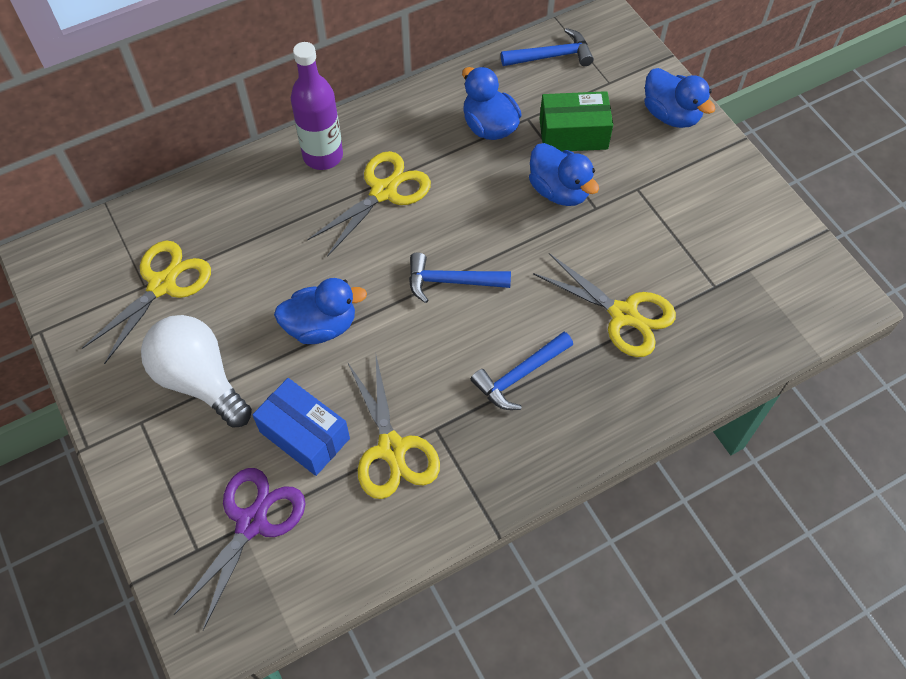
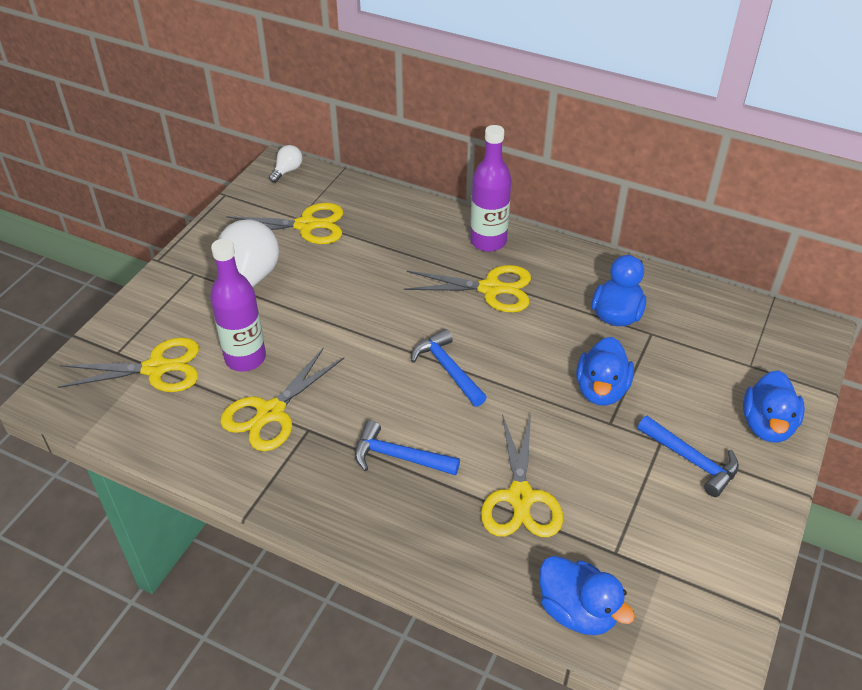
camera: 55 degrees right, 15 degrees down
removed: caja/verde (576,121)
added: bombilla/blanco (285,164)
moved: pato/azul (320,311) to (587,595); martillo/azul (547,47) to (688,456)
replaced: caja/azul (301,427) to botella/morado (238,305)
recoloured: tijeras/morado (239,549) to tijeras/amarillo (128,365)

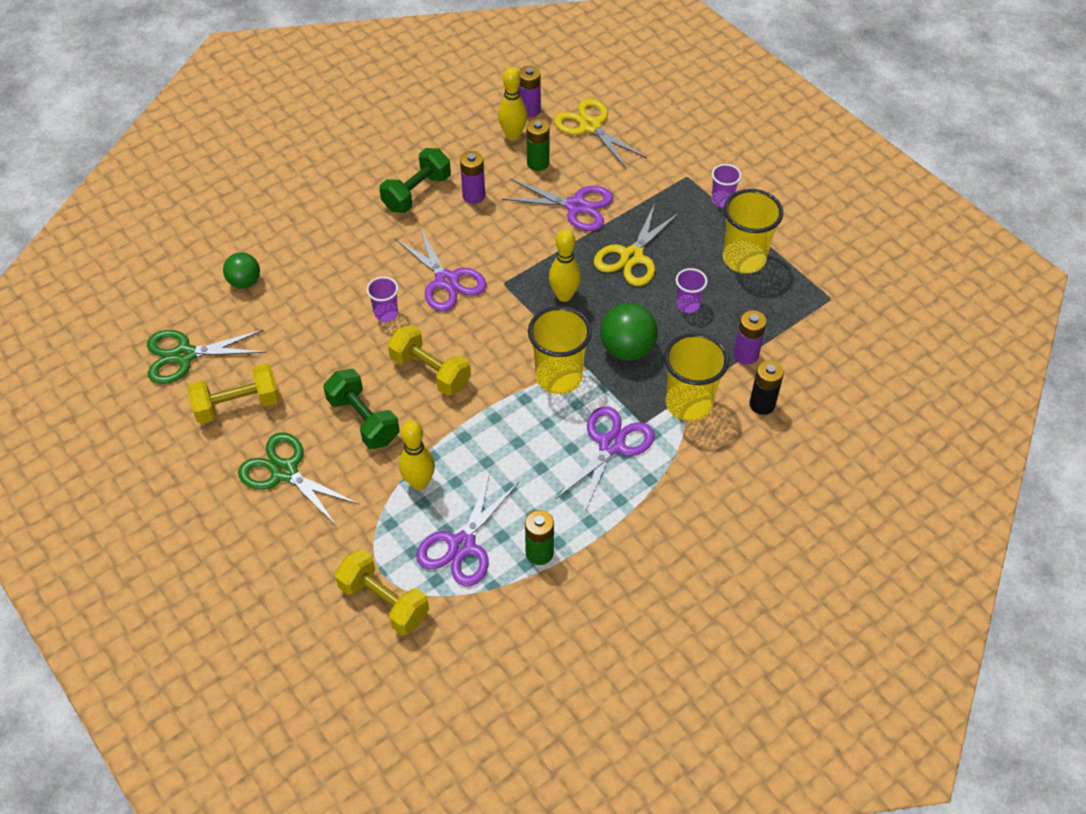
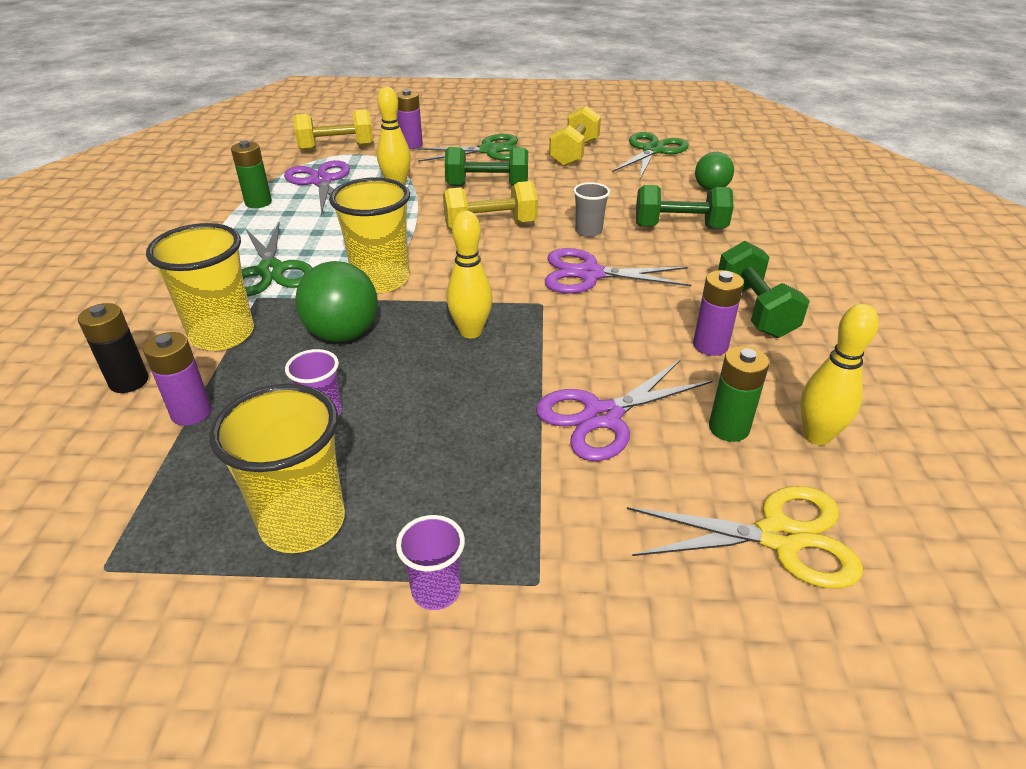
camera: 130 degrees right, 15 degrees down
removed: tijeras/amarillo (637,245)
added: mancuerna/verde (685,207)
moved: pila/morado (530,91) to (409,119)
recoloured: tijeras/morado (605,460) to tijeras/verde (277,259); vaso/morado (382,299) to vaso/gris (591,209)

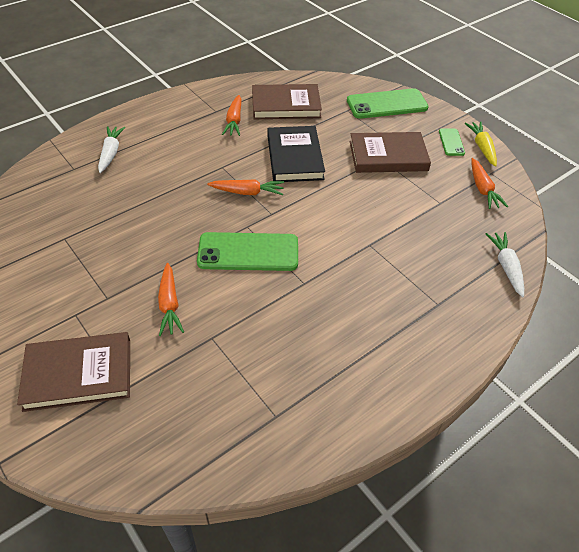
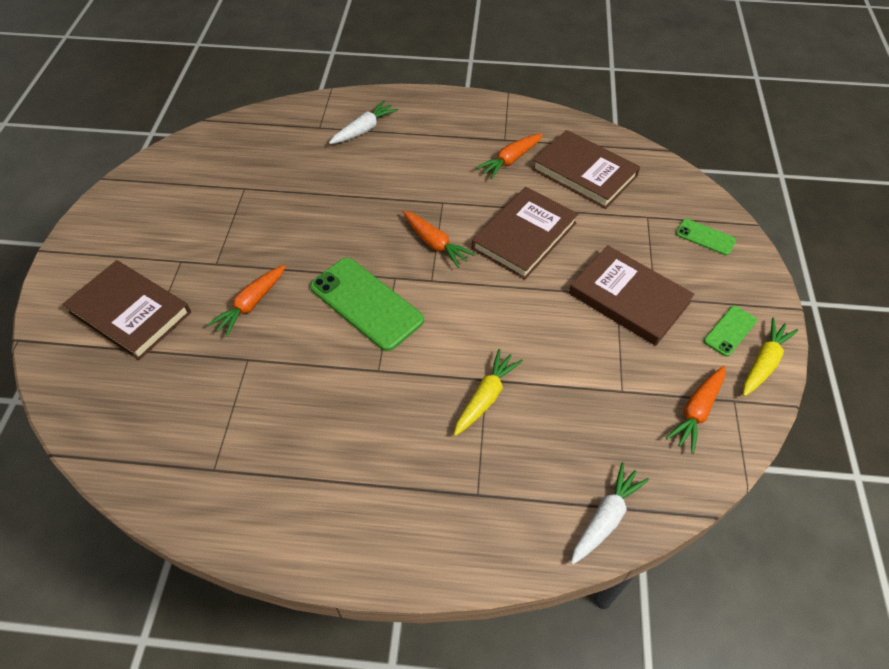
camera: 45 degrees right, 5 degrees up
added: zanahoria/amarillo (488,392)
recoloured: libro/negro (296,154) to libro/marrón (525,233)
resized: móvil/verde (388,103) = (706,237) x0.50

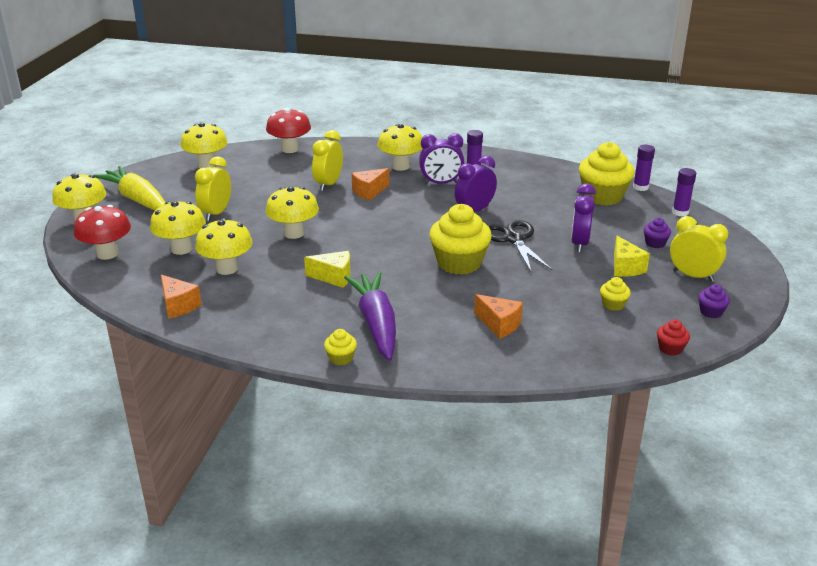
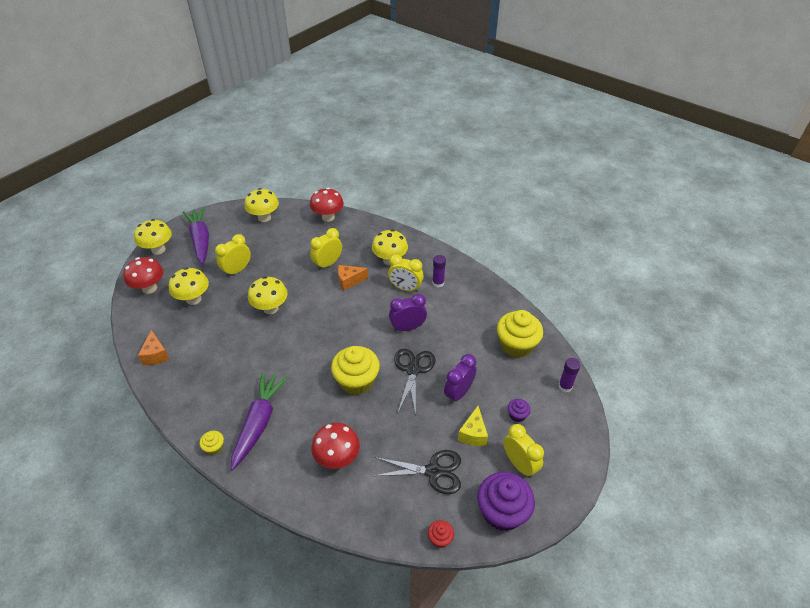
camera: 25 degrees right, 15 degrees up
removed: seta/amarillo (224,246); queso/amarillo (327,269); barra de pegamento/morado (644,168)
replaced: queso/naranja (498,316) to seta/rojo (335,446); magdalena/amarillo (615,294) to tijeras/negro (417,472)
recoloured: zanahoria/amarillo (129,188) to zanahoria/morado (196,235); despertador/morado (441,158) to despertador/amarillo (406,273)
resized: magdalena/morado (714,301) = (506,501) x2.20

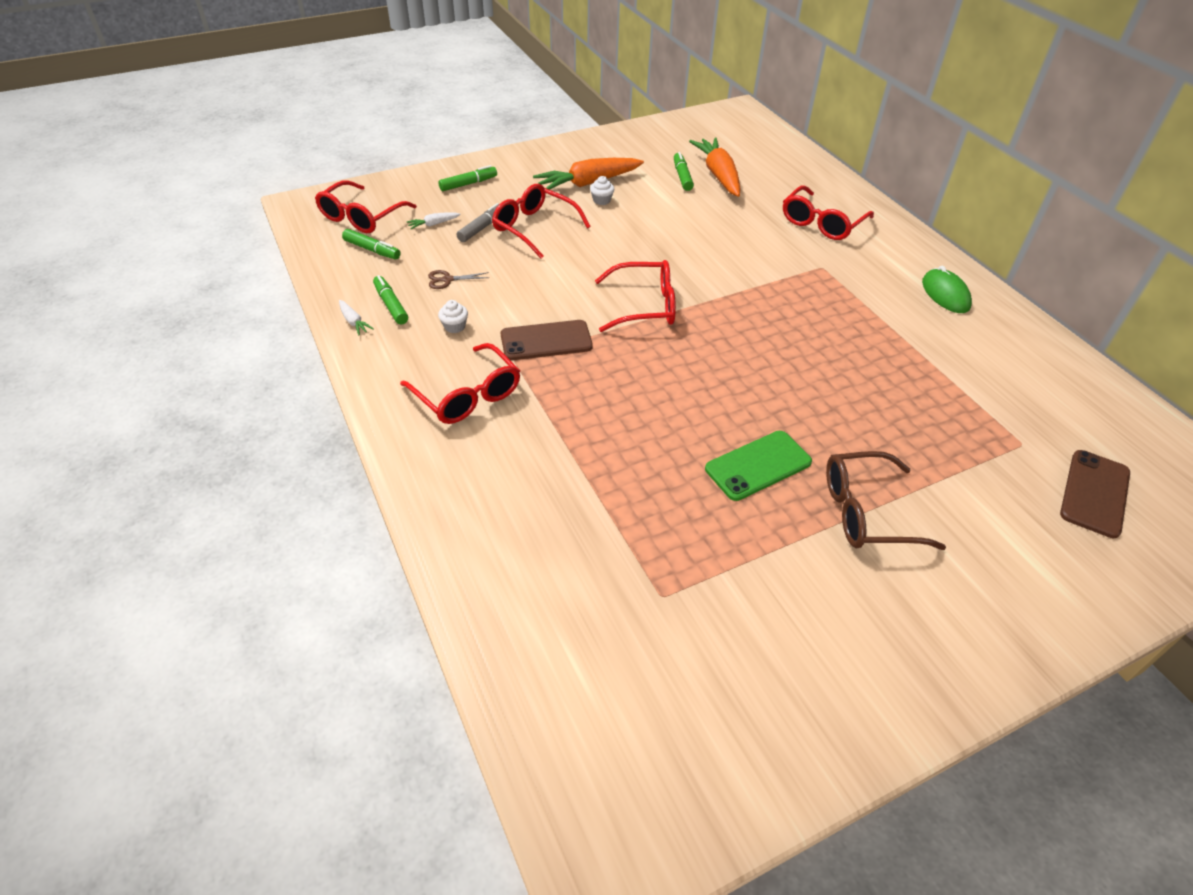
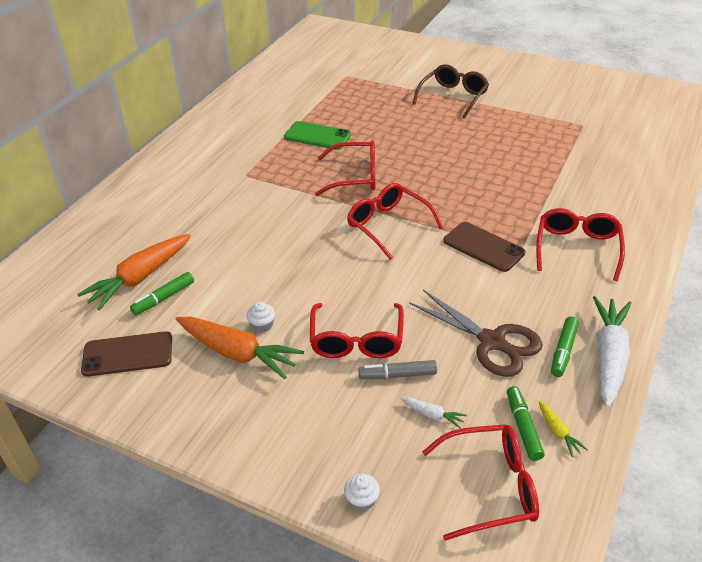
camera: 125 degrees left, 5 degrees down
removed: rotulador/verde (467,178); ratón/verde (947,289)
added: zanahoria/amarillo (563,429)
moved: móvil/marrón (1095,494) to (126,354); móvil/verde (758,466) to (317,135); gafas/rojo (828,212) to (345,168); magdalena/blanco (453,316) to (362,492)
turned: gafas/marrón (886,500) = (450,91) 105 degrees counterclockwise
resized: tijeras/marrón (458,279) = (476,333) x2.18; zanahoria/blanco (356,317) = (612,352) x2.28

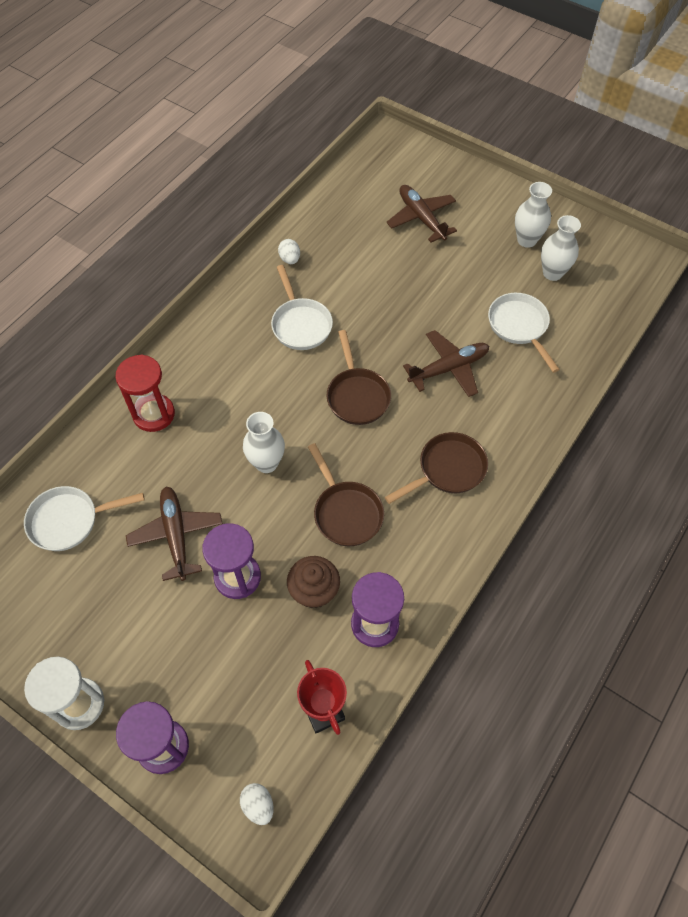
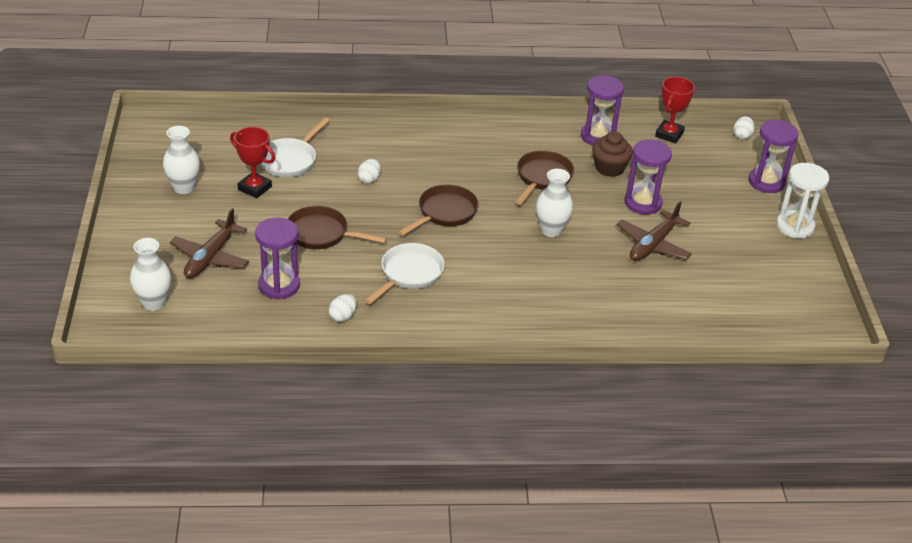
camera: 130 degrees left, 20 degrees down
removed: sartén/blanco (84,518); reloj de arena/rojo (145,393)
added: trofeo/rojo (252,162); reloj de arena/morado (277,258)
moved: florero/blanco (561,248) to (150,274); sartén/marrón (436,468) to (337,227)
replaced: avión/marrón (446,363) to huevo/blanco (369,171)

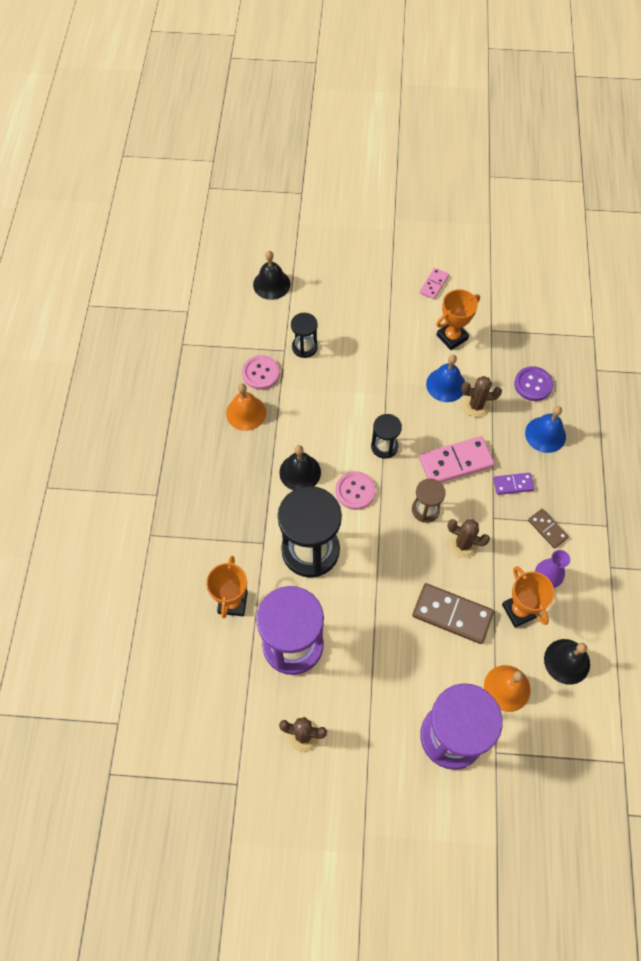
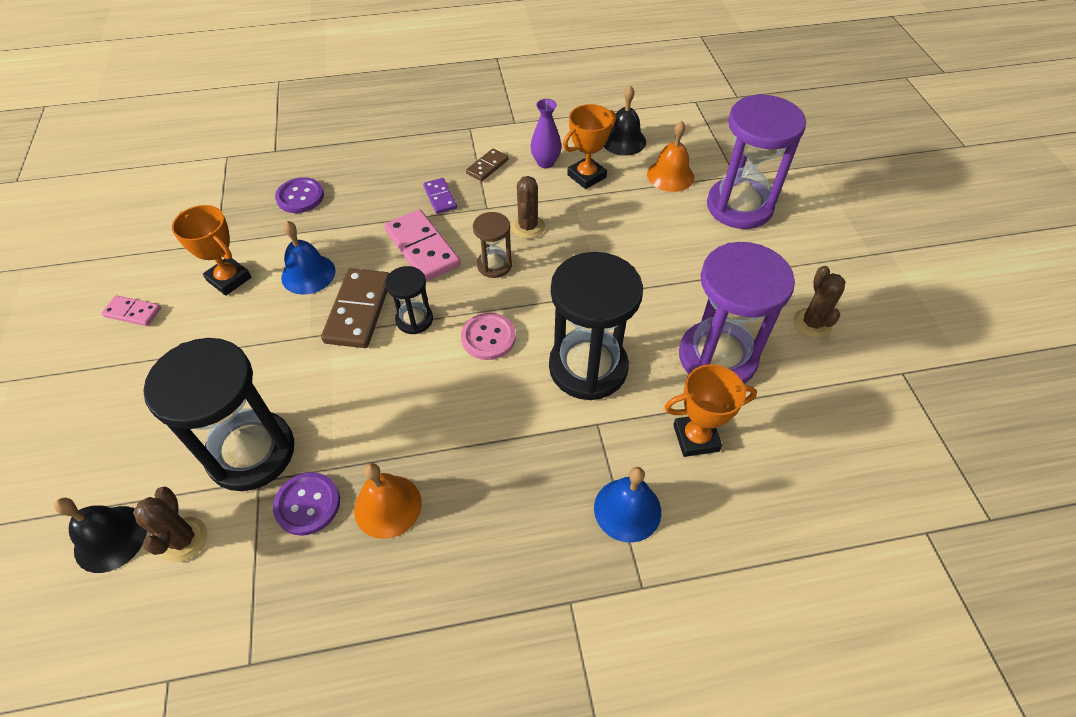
camera: 105 degrees left, 10 degrees down
removed: campana/negro (300,467)
moved: cactus/marrón (481,396) to (170,525); ficha de dominó/marrón (453,613) to (355,308); campana/azul (545,429) to (627,505)
recoloured: botón/rosa (261,372) to botón/morado (306,504)
resized: reloj de arena/negro (304,335) = (218,414) x2.02

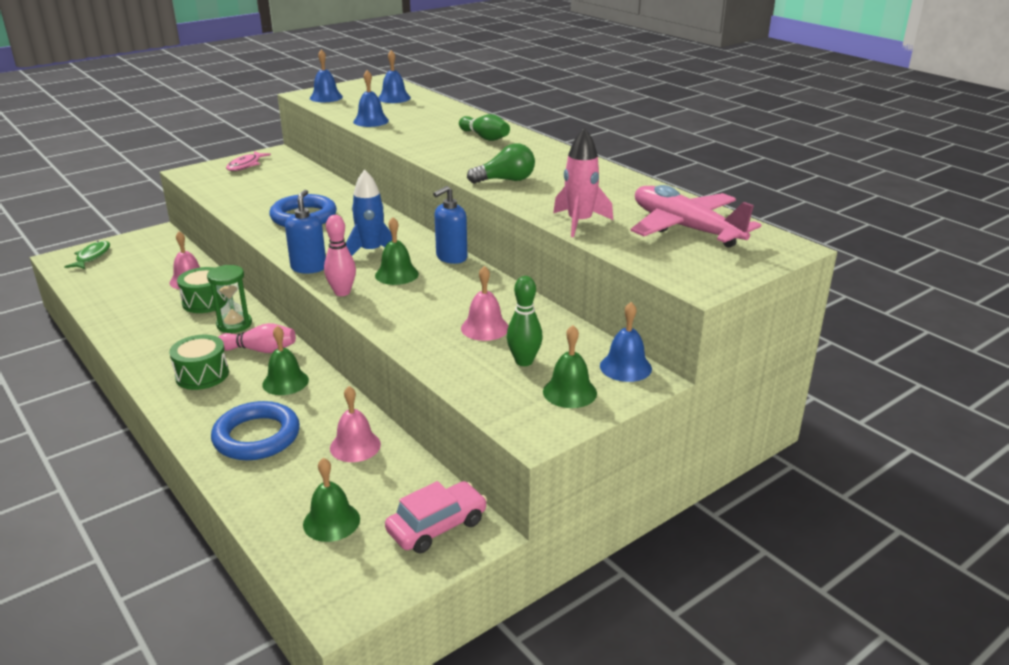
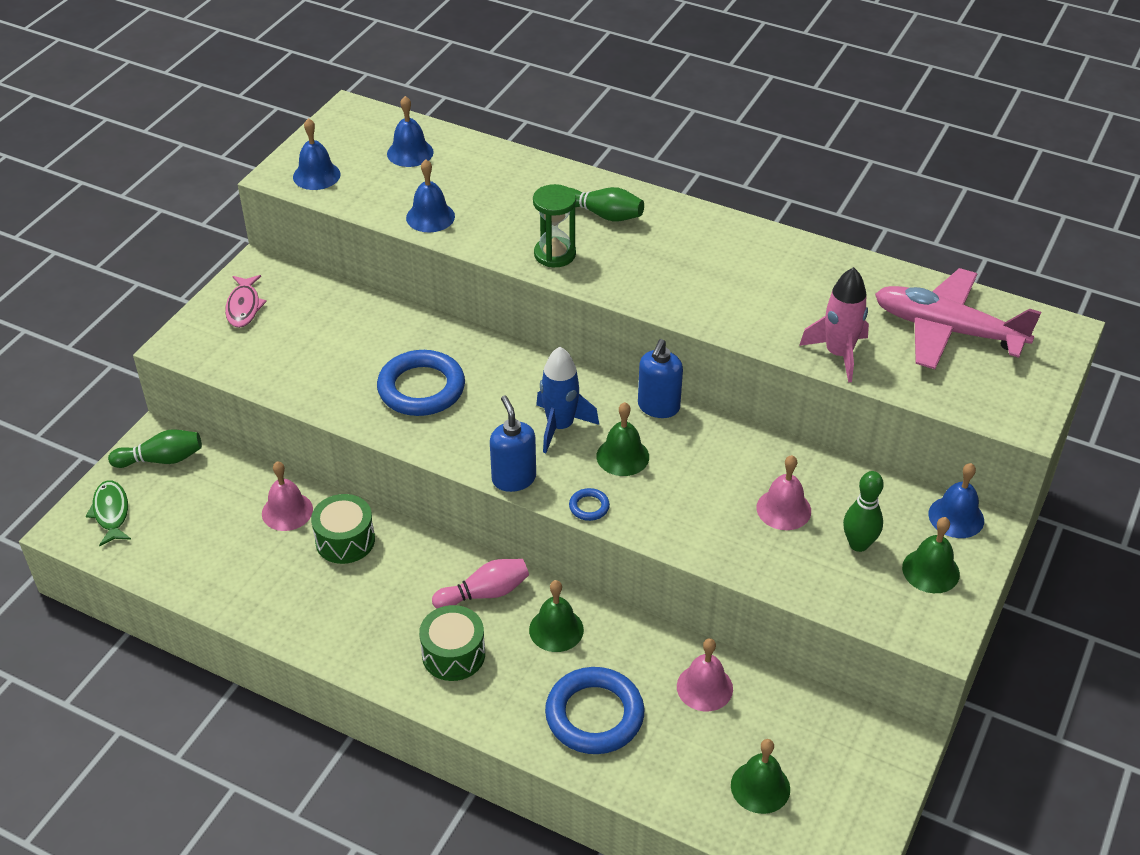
camera: 25 degrees left, 15 degrees up
removed: coche/rosa (436,517); bombilla/verde (501,163)
added: bolo/verde (155,448)
moved: reloj de arena/verde (229,299) to (554,225)
replaced: bolo/rosa (340,255) to anillo/azul (589,504)

